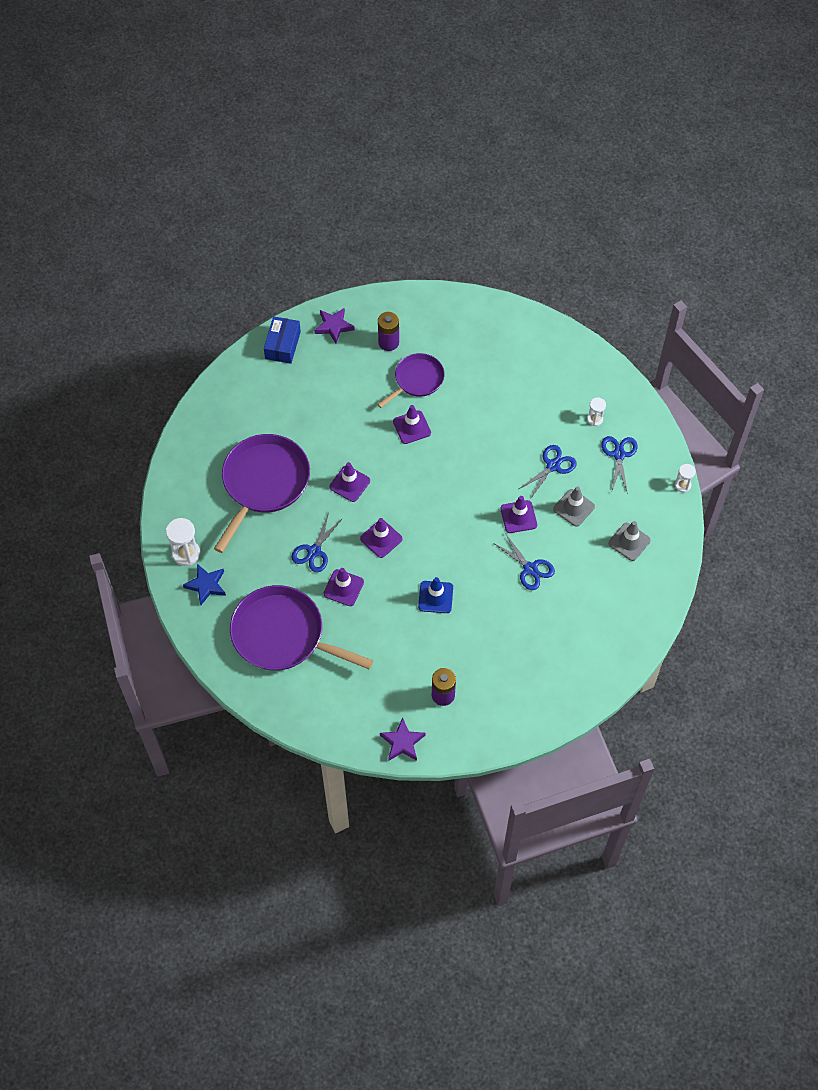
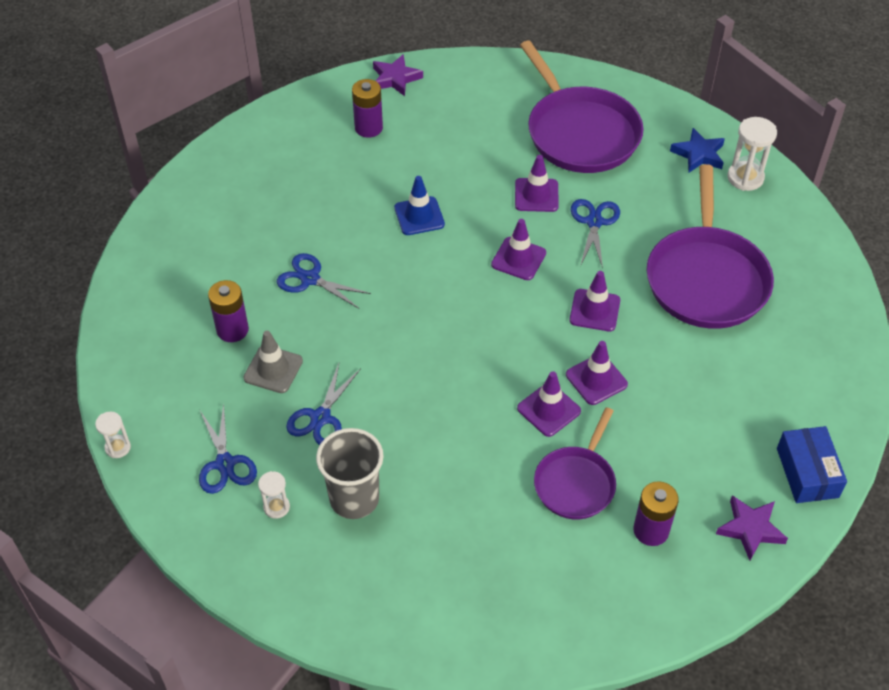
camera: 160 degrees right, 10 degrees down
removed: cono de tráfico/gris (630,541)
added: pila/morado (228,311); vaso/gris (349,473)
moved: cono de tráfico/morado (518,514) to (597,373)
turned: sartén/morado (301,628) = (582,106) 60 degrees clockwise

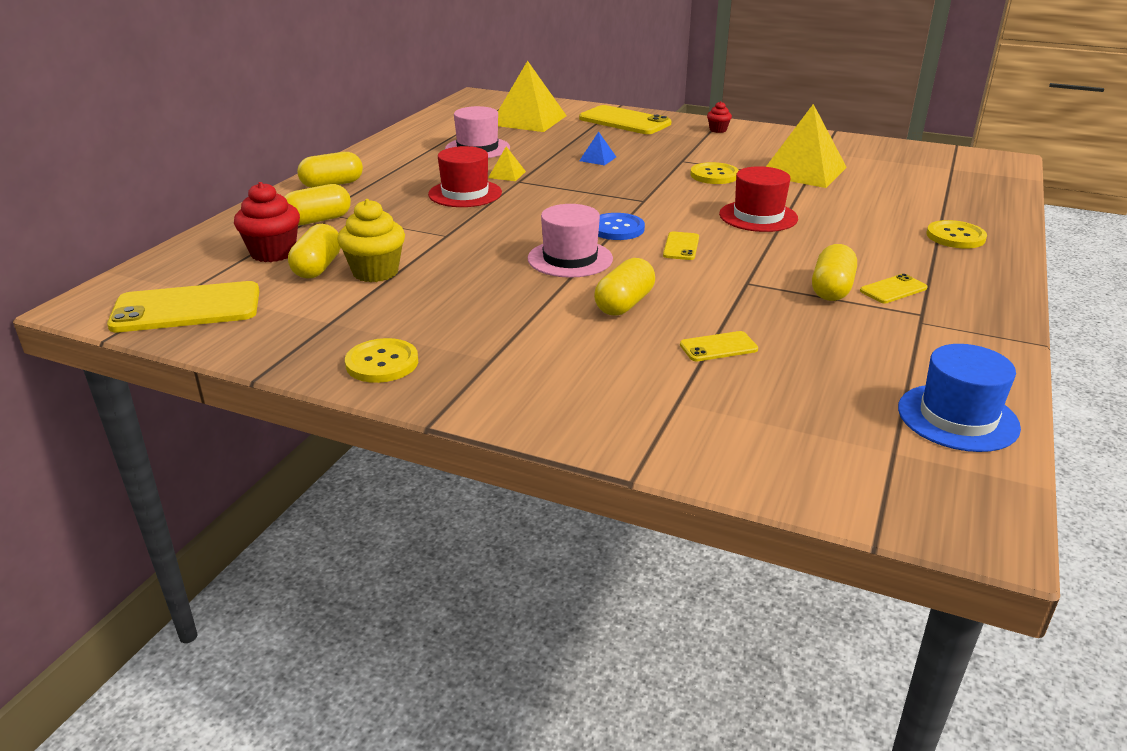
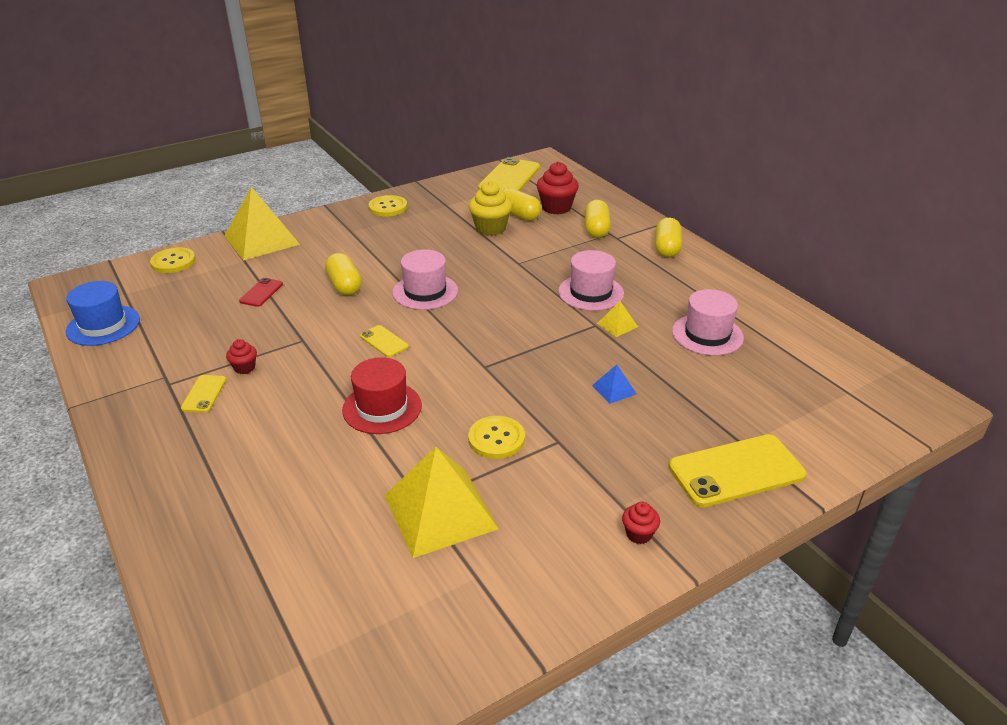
camera: 125 degrees right, 5 degrees up
removed: botón/azul (621,226)
moved: botón/amarillo (956,234) to (173,260); pirámide/amarillo (532,96) to (262,223)
replaced: cápsula/amarillo (834,272) to magdalena/rojo (241,356)
recoloured: móvil/amarillo (719,346) to móvil/rojo (261,292); sombrero/rojo (465,176) to sombrero/rosa (591,280)

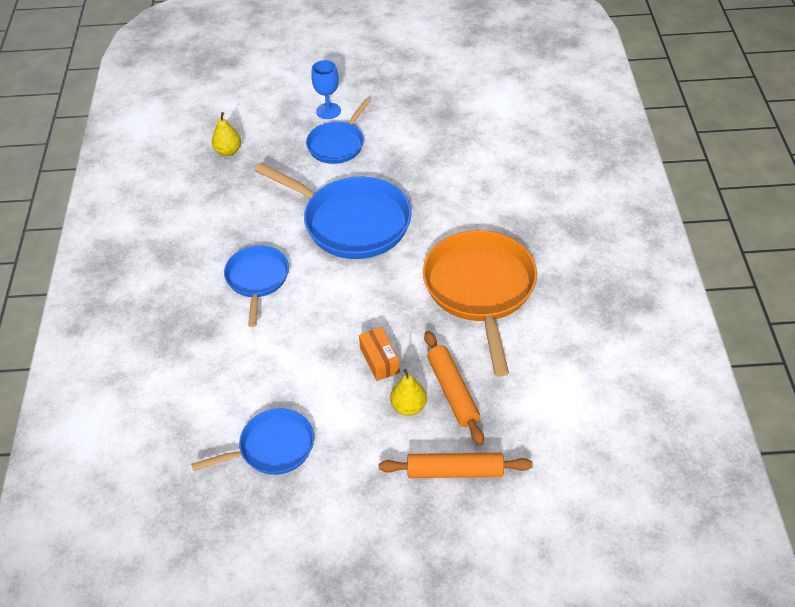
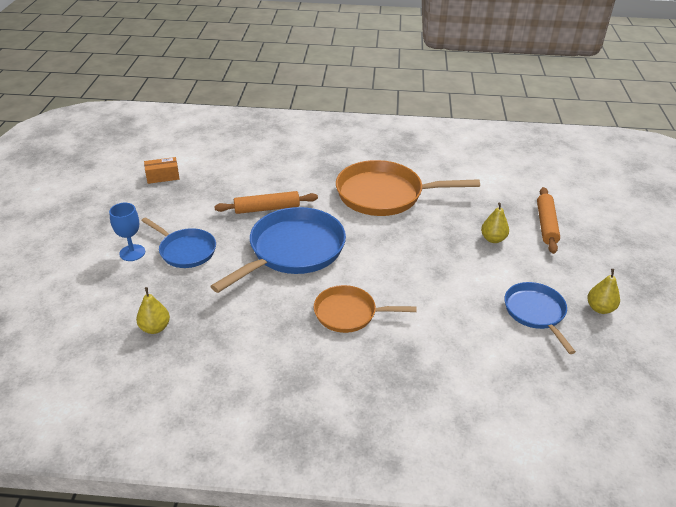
camera: 85 degrees left, 10 degrees down
added: pera/amarillo (603,291)
moved: caja/naranja (379,354) to (161,170); rodillo/naranja (454,388) to (266,202)
recoloured: sartén/azul (256,286) to sartén/naranja (365,309)

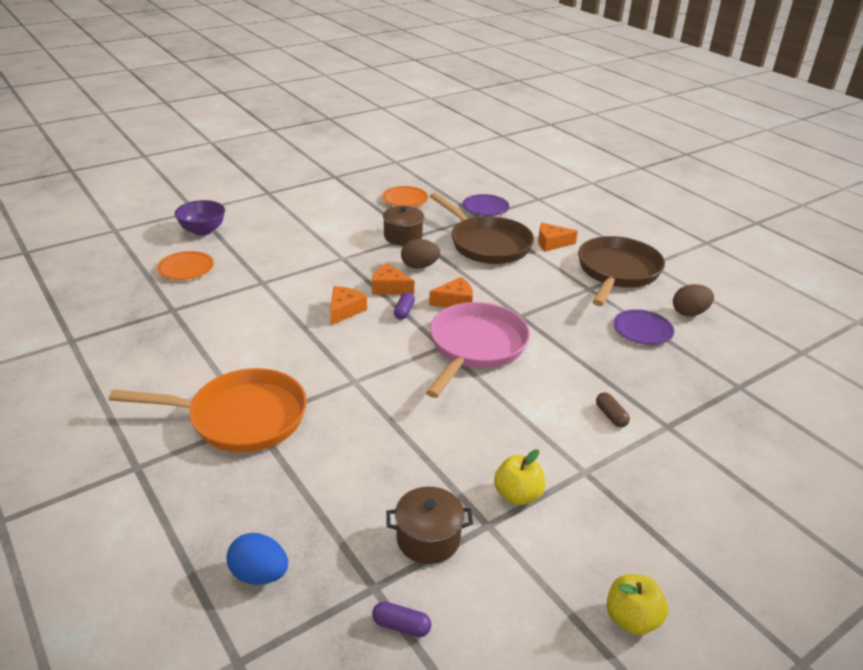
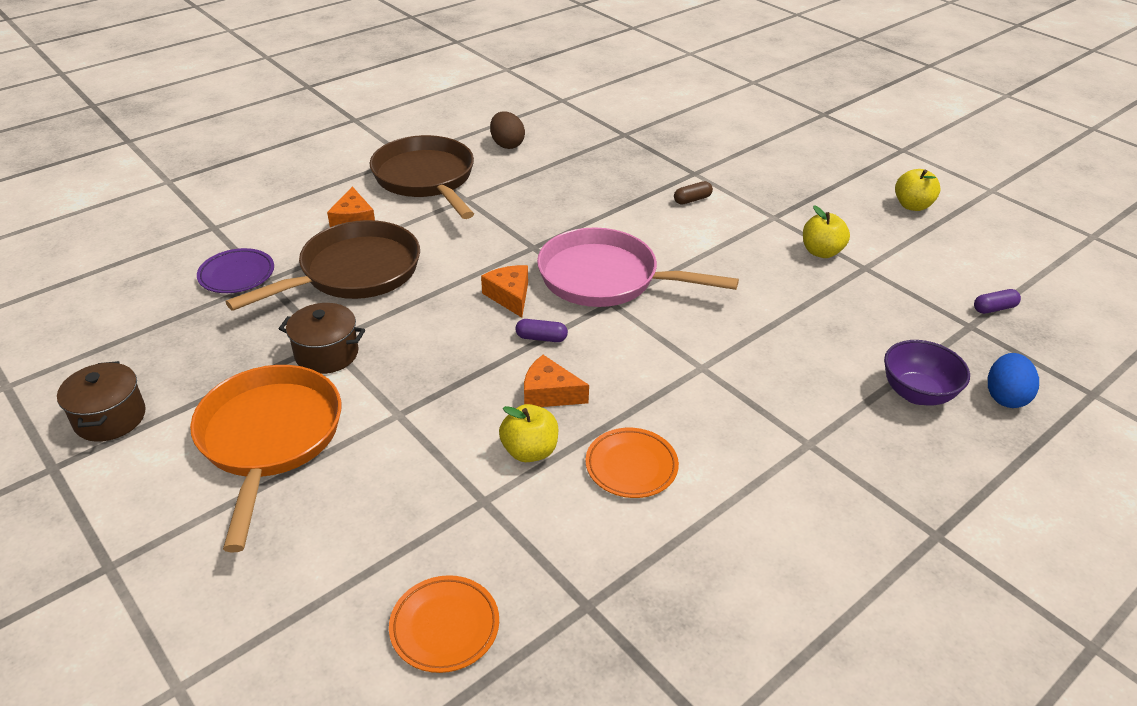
camera: 95 degrees left, 5 degrees up
removed: queso/naranja (393,279); huevo/marrón (420,254); plato/morado (643,327)
added: manzana/amarillo (528,433)
moved: olla/marrón (429,525) to (101,401); sartén/naranja (208,410) to (265,459); plato/naranja (405,196) to (632,463); cuenco/morado (199,218) to (927,373)
turned: sartén/marrón (621,271) = (422,177) 45 degrees clockwise; cápsula/morado (402,619) = (997,301) 60 degrees clockwise

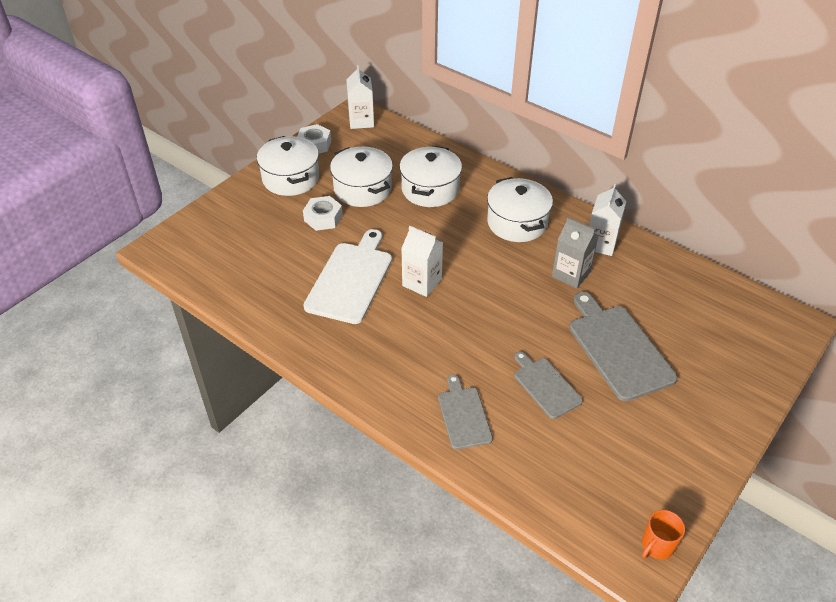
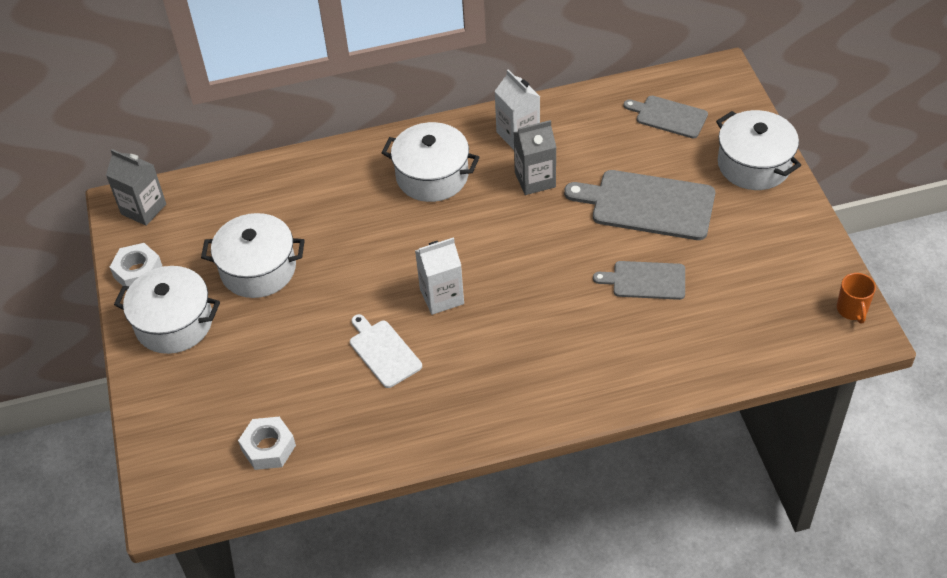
camera: 50 degrees left, 5 degrees up
moved: tuerca/blanco (323,213) to (267,443); tabla de cortar/gris (465,412) to (666,117); olla/blanco (430,176) to (758,150)
recoloured: cartón de leche/blanco (360,97) to cartón de leche/gris (136,187)
resized: tabla de cortar/blanco (348,276) = (386,351) x0.59

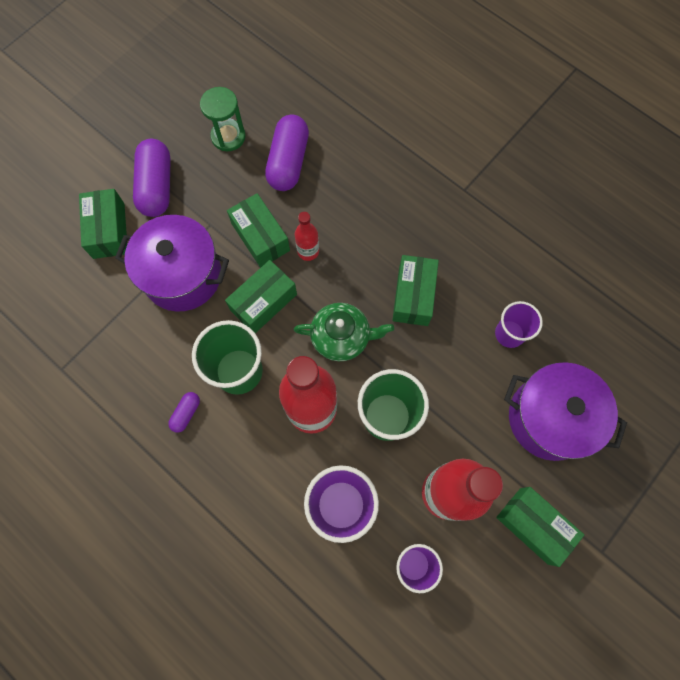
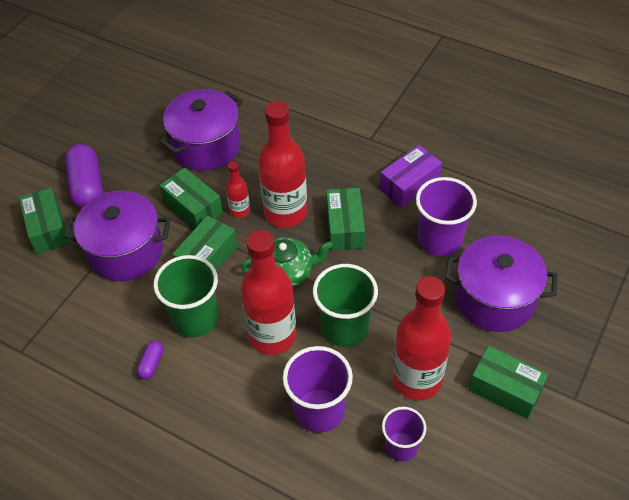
camera: 10 degrees left, 20 degrees down
removed: reloj de arena/verde (223,119)
added: botella/rojo (282,164); caja/morado (411,176)
replaced: cápsula/morado (287,152) to olla/morado (201,130)
resized: vaso/morado (519,324) = (446,217) x1.58

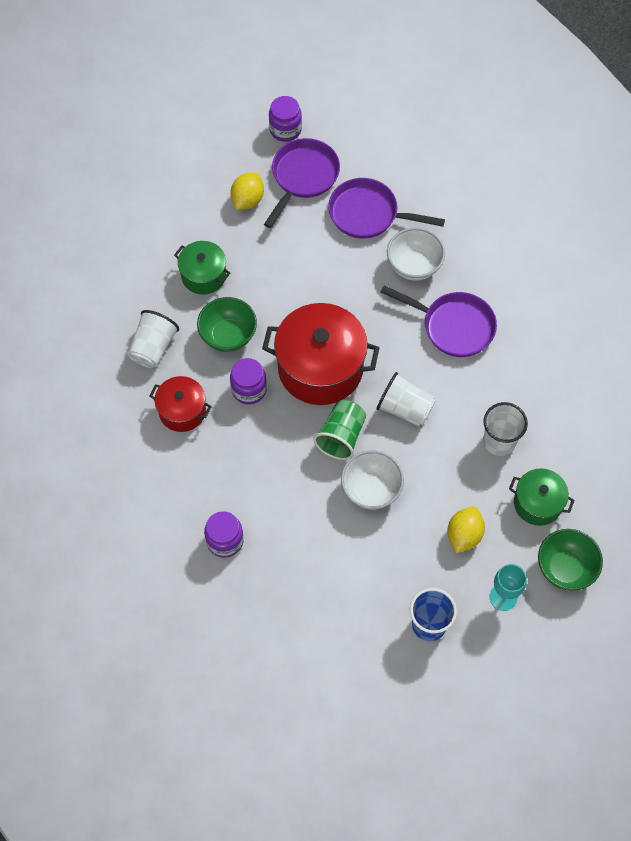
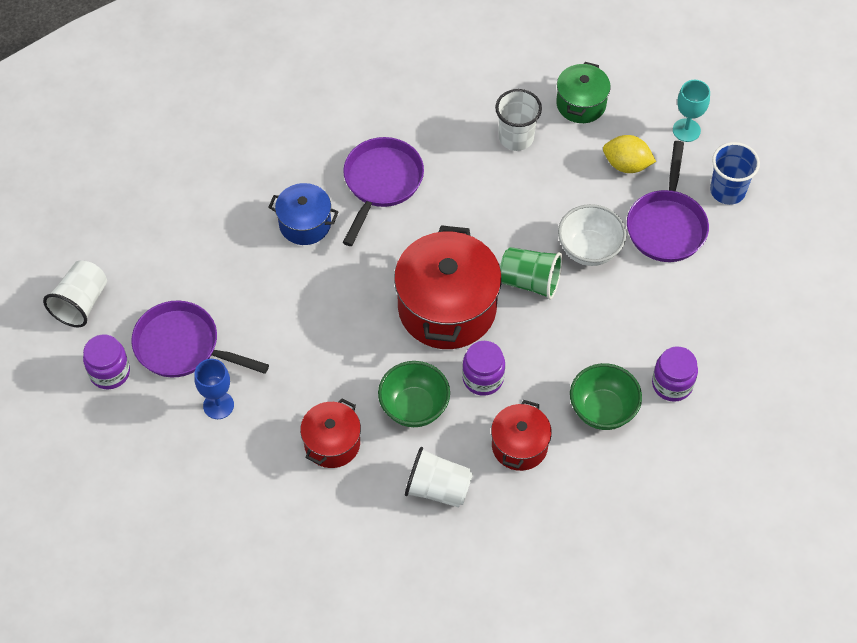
camera: 95 degrees left, 5 degrees down
moved: vaso/blanco (406,399) to (75,294); cuenco/verde (570,560) to (606,396); sartén/morado (386,208) to (668,201)
replaced: limón/amarillo (247,191) to copa/azul (214,389); cuenco/blanco (416,254) to olla/azul (303,214)
recoloured: olla/verde (202,268) to olla/rojo (330,433)

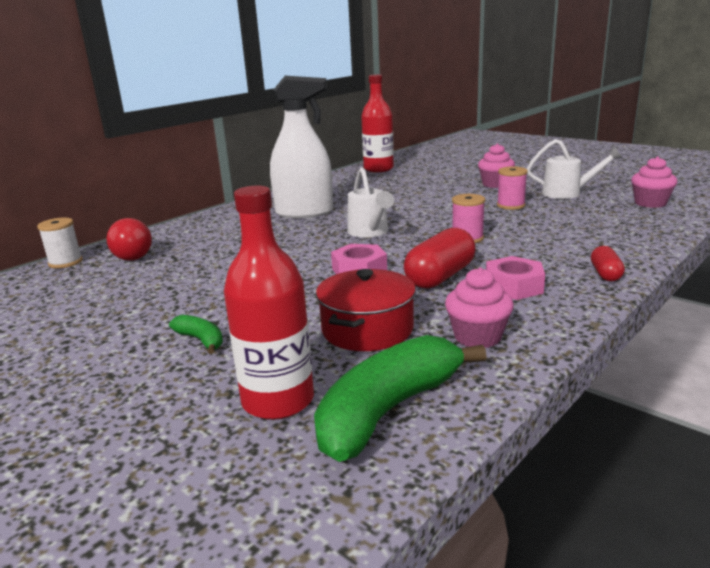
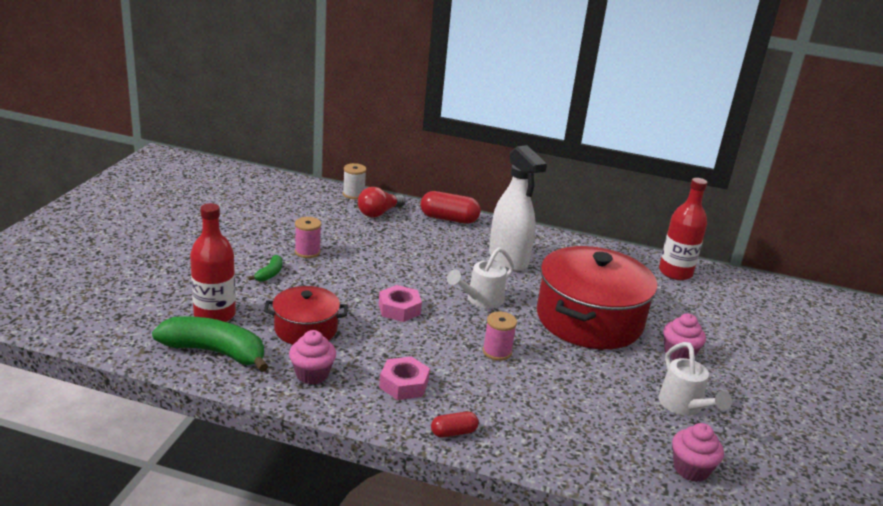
camera: 60 degrees right, 5 degrees up
added: olla/rojo (597,297)
moved: carrete/rosa (512,188) to (308,237); cápsula/rojo (439,258) to (451,207)

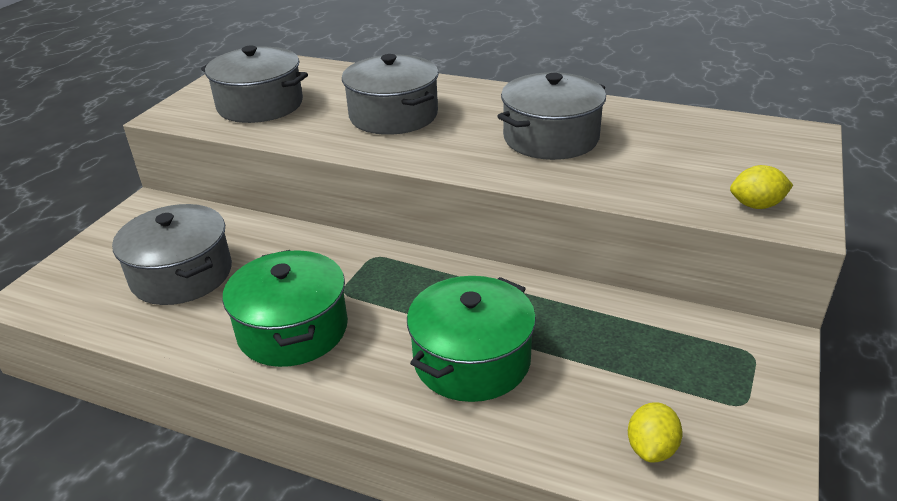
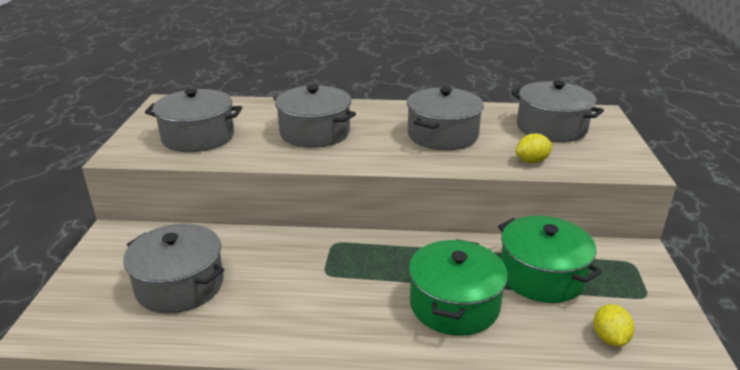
camera: 20 degrees left, 5 degrees down
added: olla/gris (557,111)
moved: olla/verde (285,308) to (550,259); limón/amarillo (761,187) to (534,148)

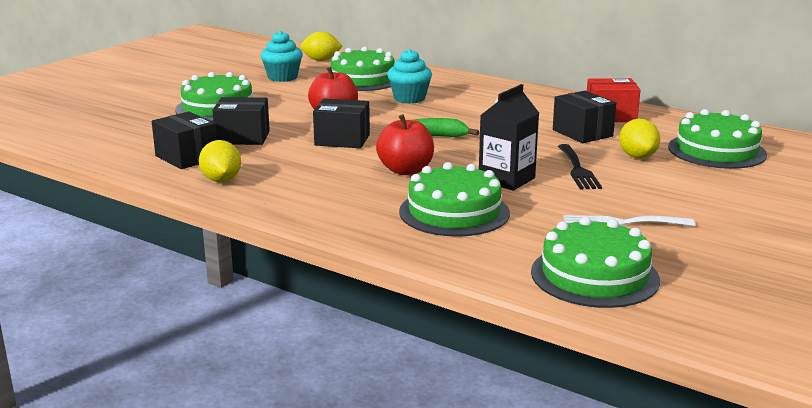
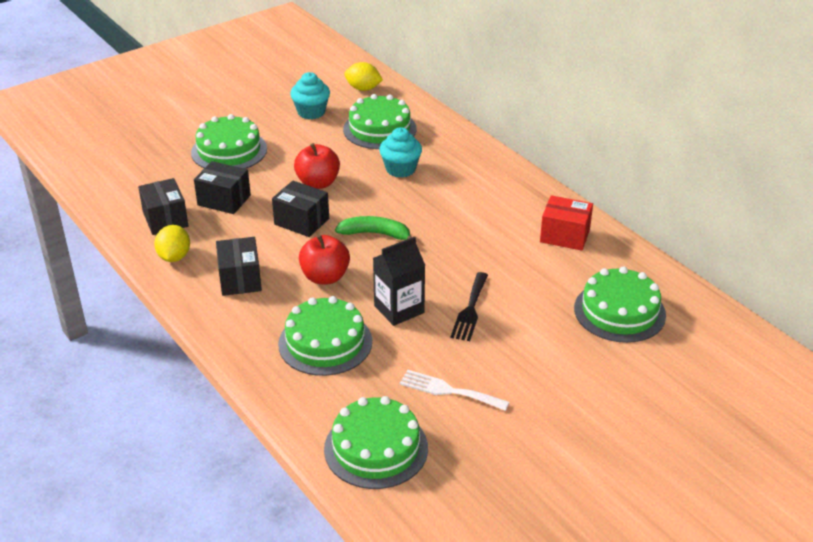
camera: 20 degrees right, 15 degrees up
removed: limón/amarillo (639,138)
moved: caja/negro (584,117) to (239,266)

